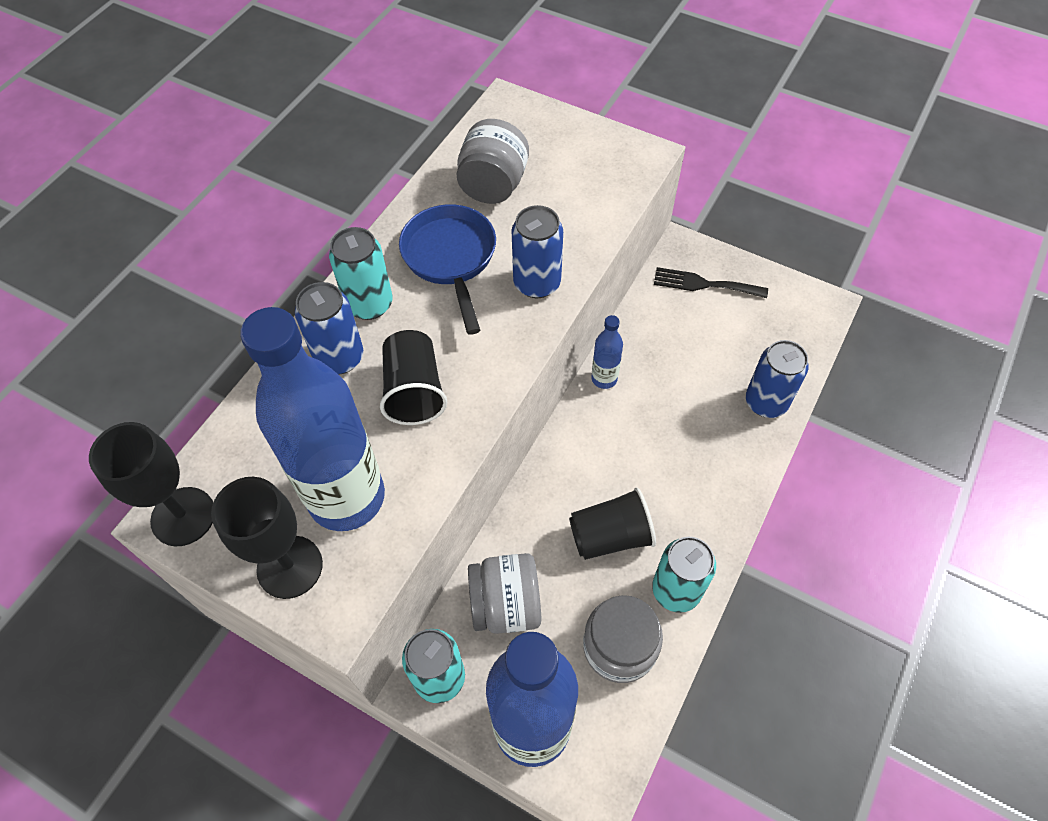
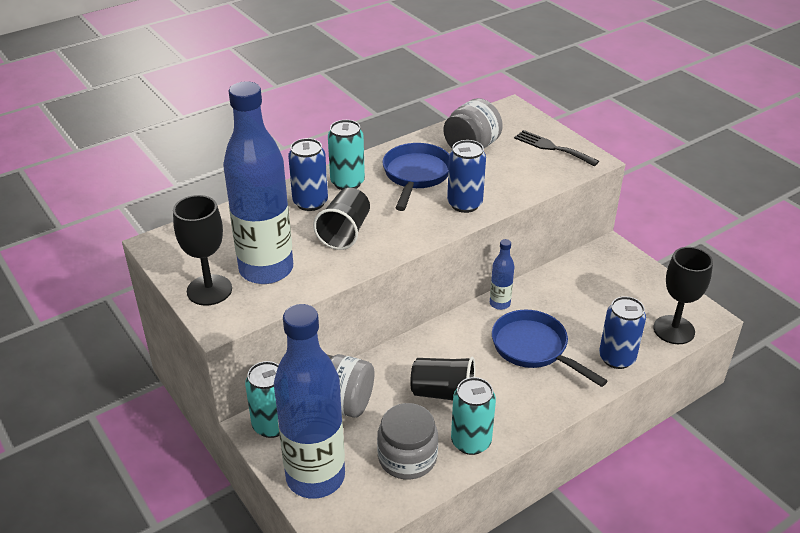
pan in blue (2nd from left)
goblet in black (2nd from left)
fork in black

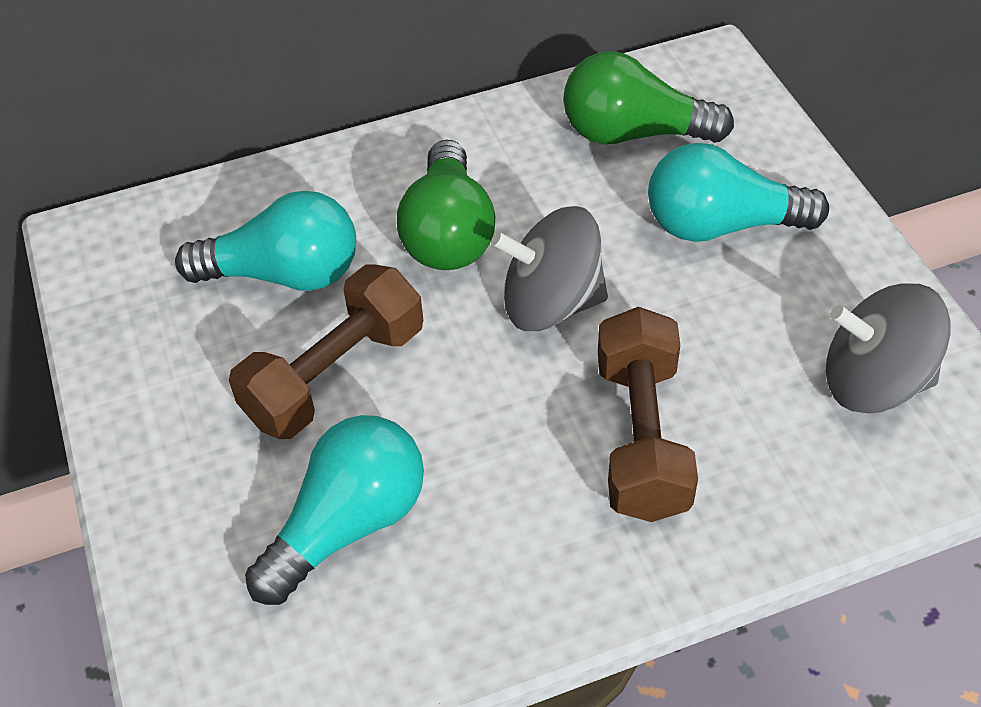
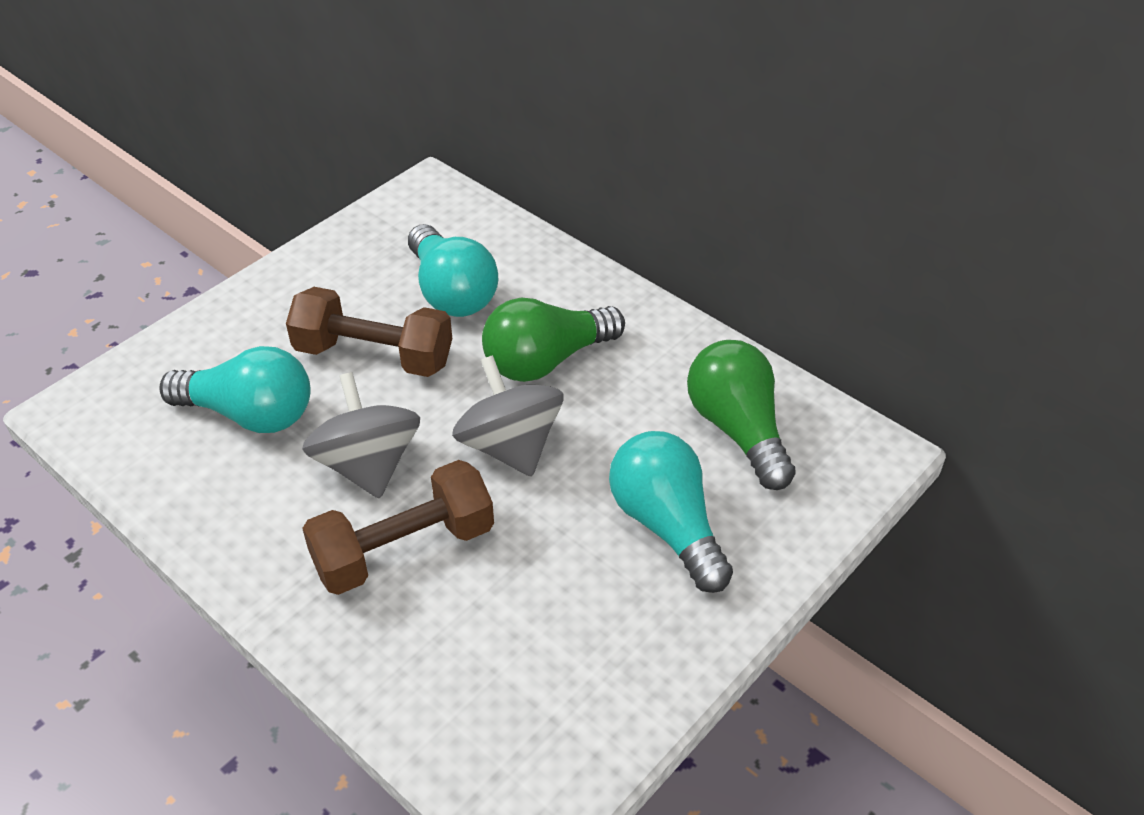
spinning top in grey (1st from left)

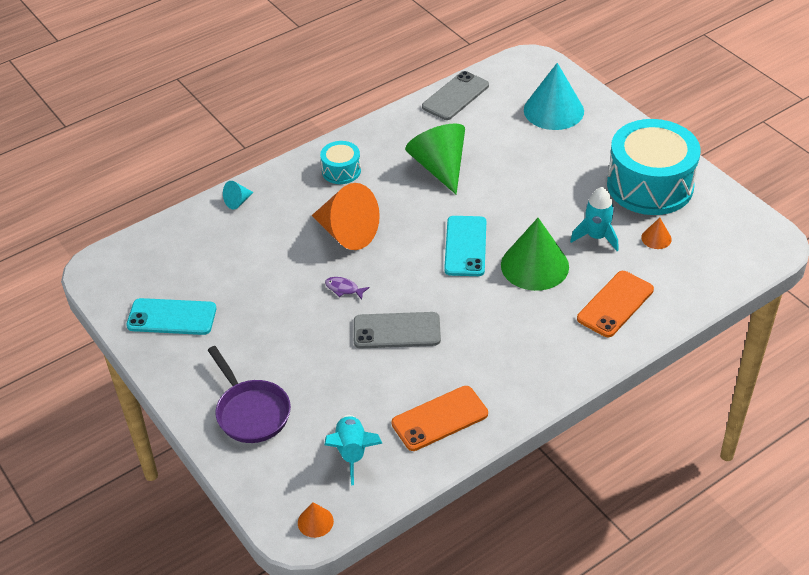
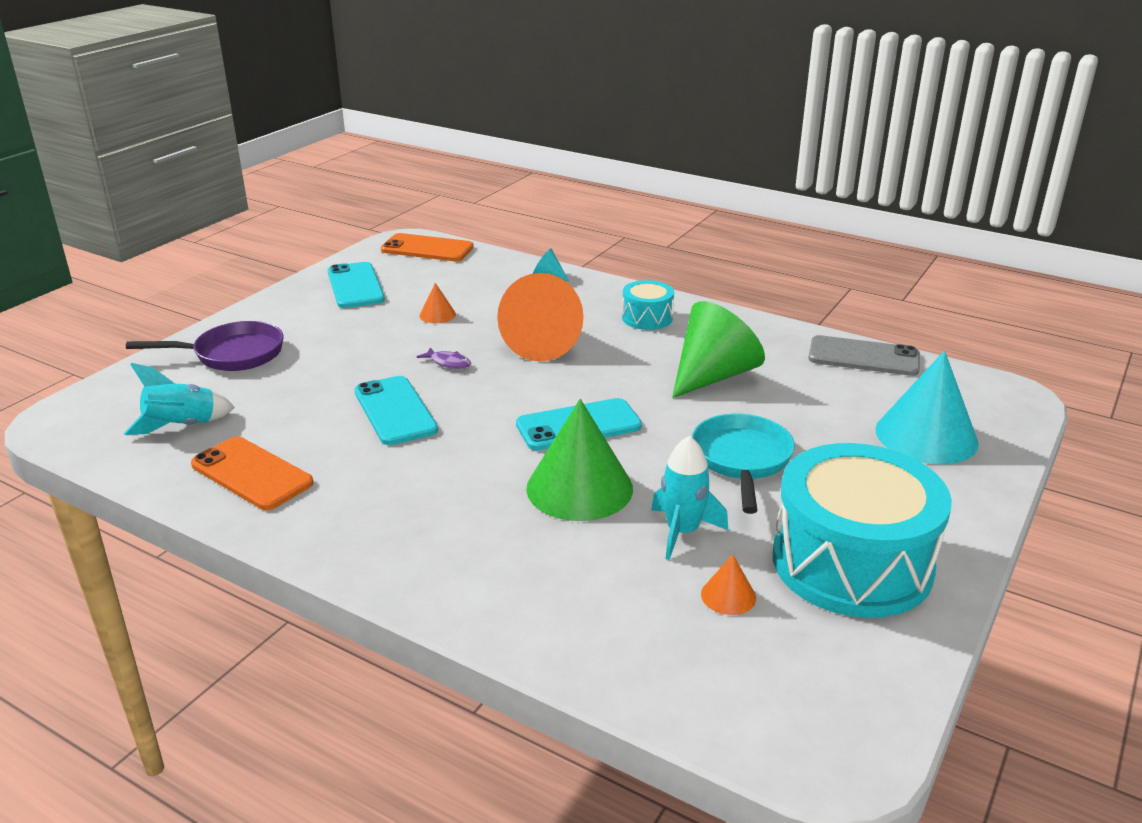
pan in turquoise
cone in orange (1st from left)
phone in orange (2nd from left)
phone in turquoise (2nd from left)
pan in purple
fish in purple

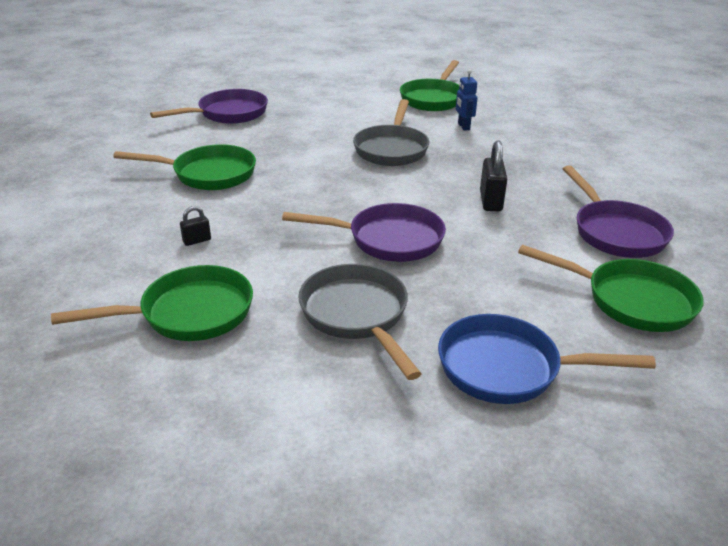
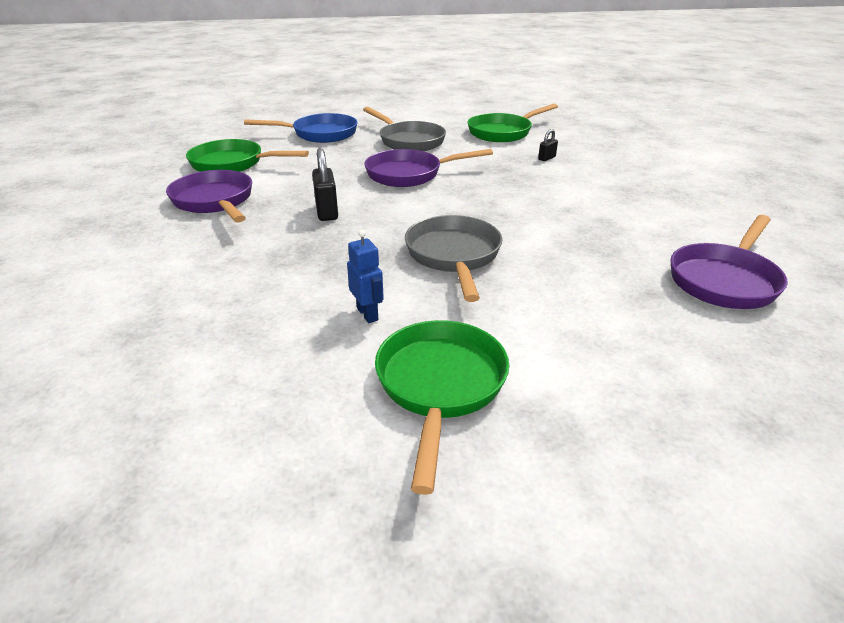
pan in green (2nd from left in the first image)

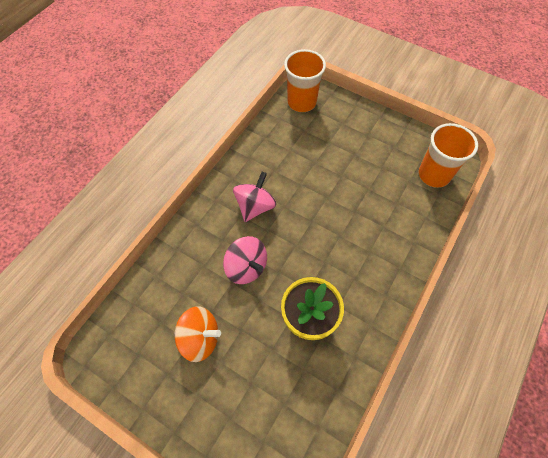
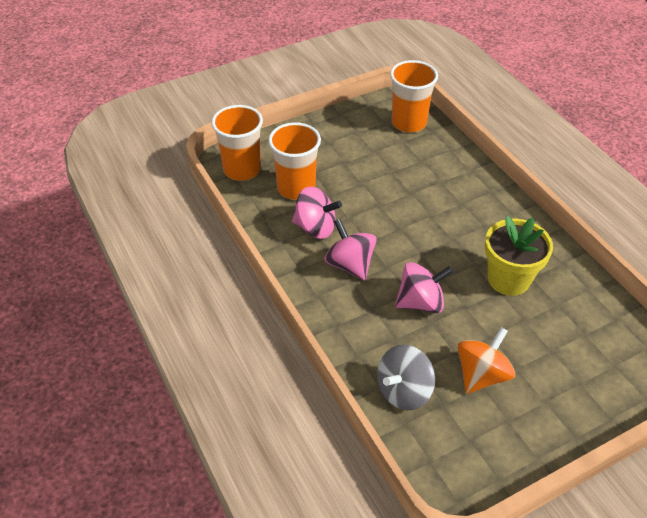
cup in orange (2nd from left)
spinning top in pink (1st from left)
spinning top in grey

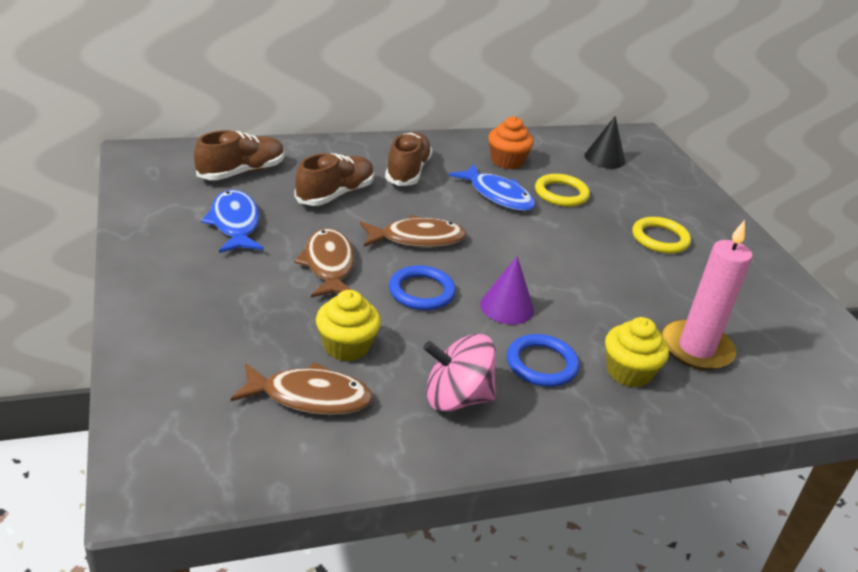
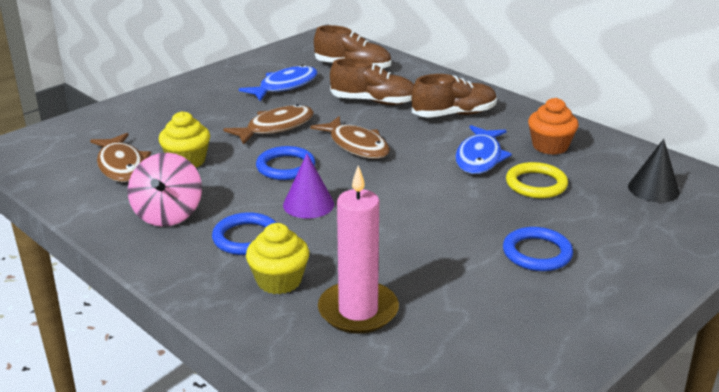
ring in blue (3rd from left)
spinning top in pink

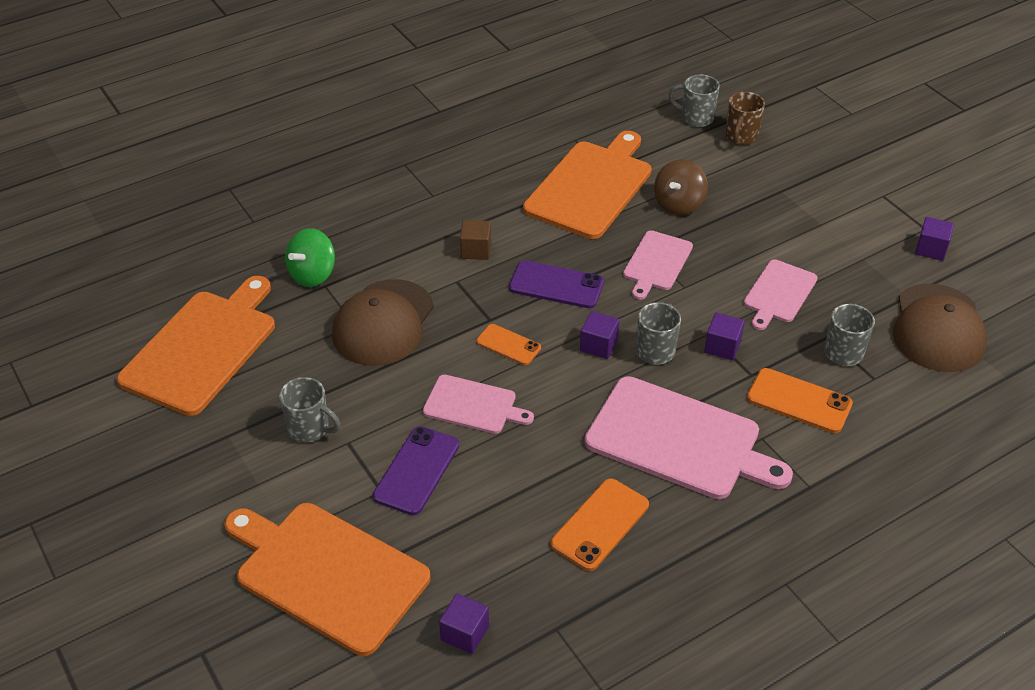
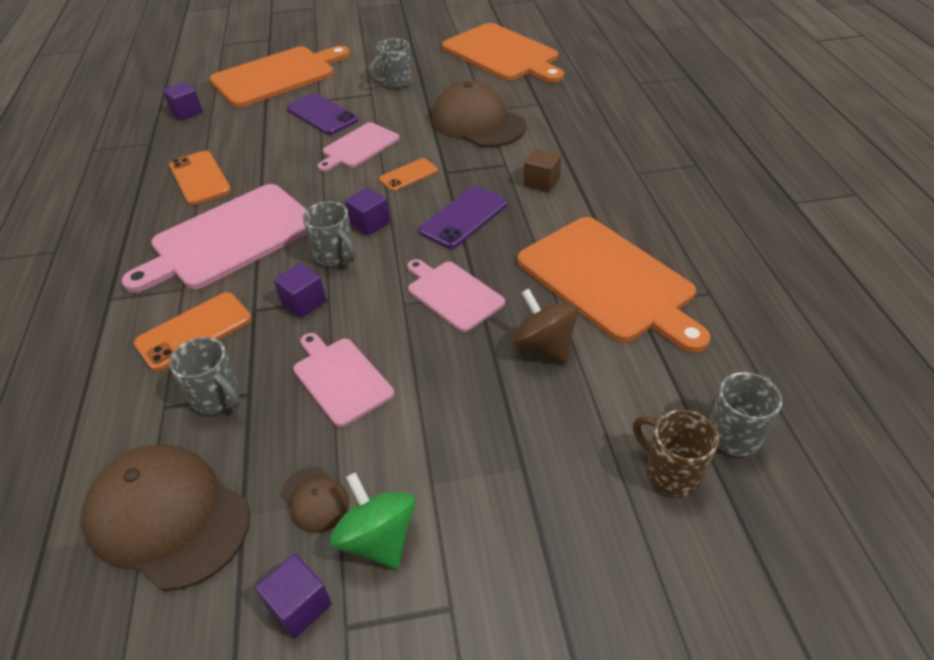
cap in brown (2nd from left)
spinning top in green

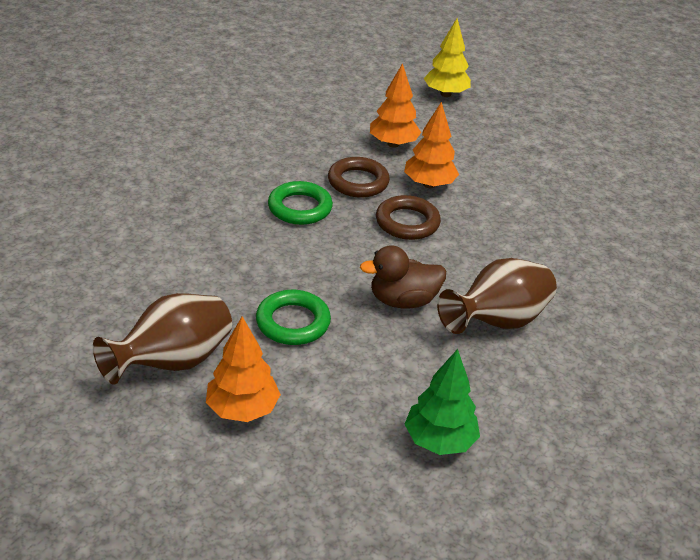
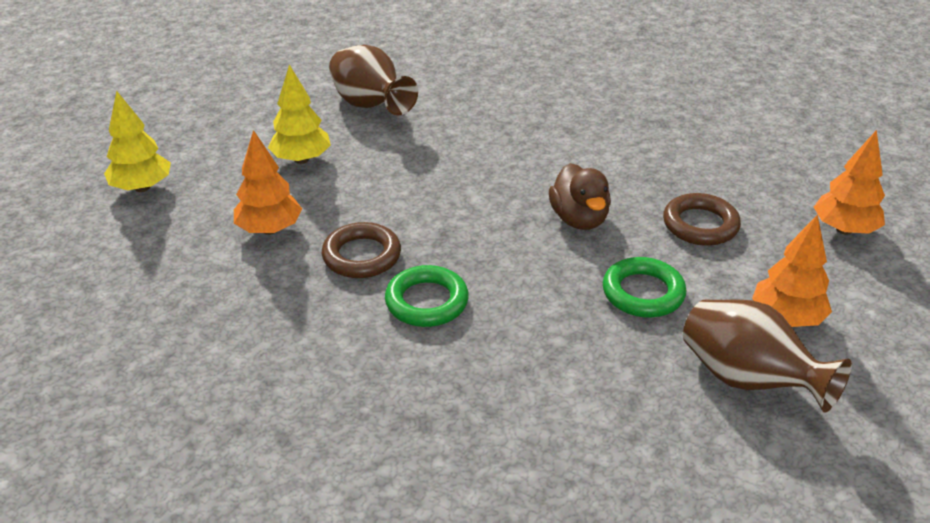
tree in green
tree in yellow (2nd from left)
ring in brown (2nd from left)
tree in orange (3rd from left)
vase in brown (1st from left)

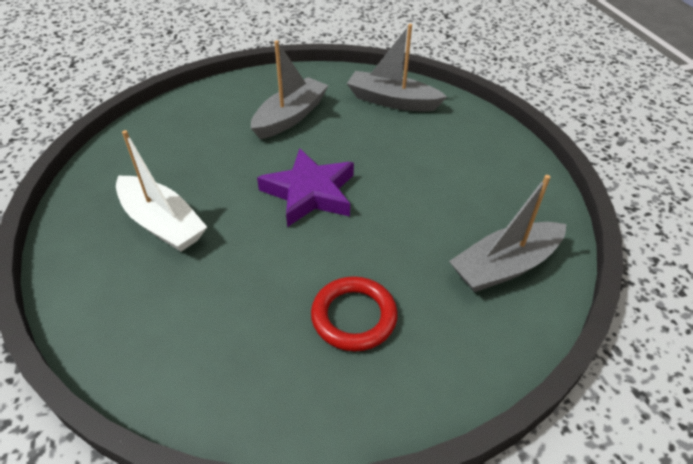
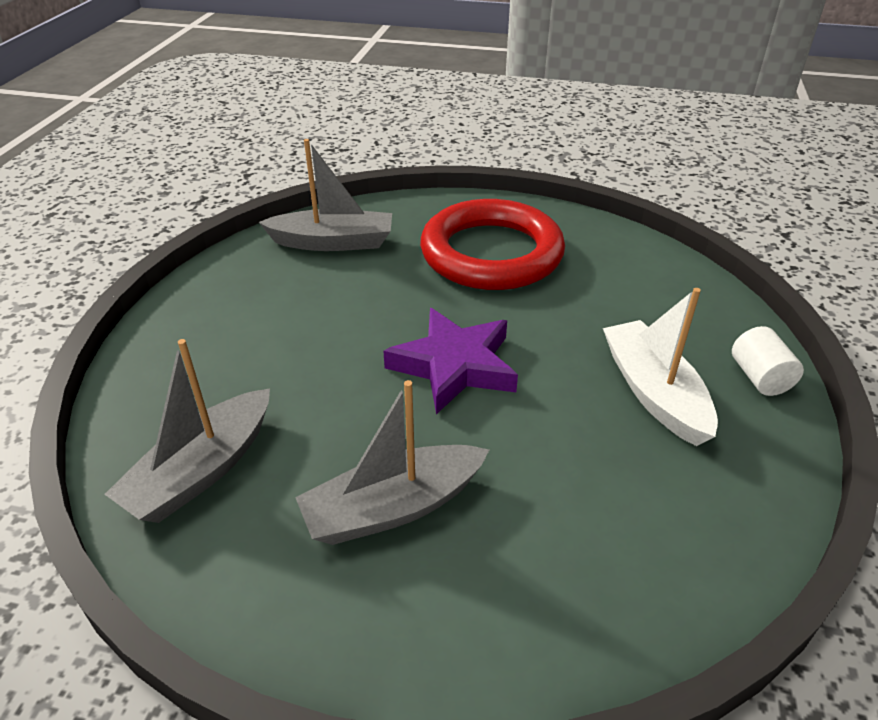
cylinder in white
boat in grey (1st from left)
ring in red

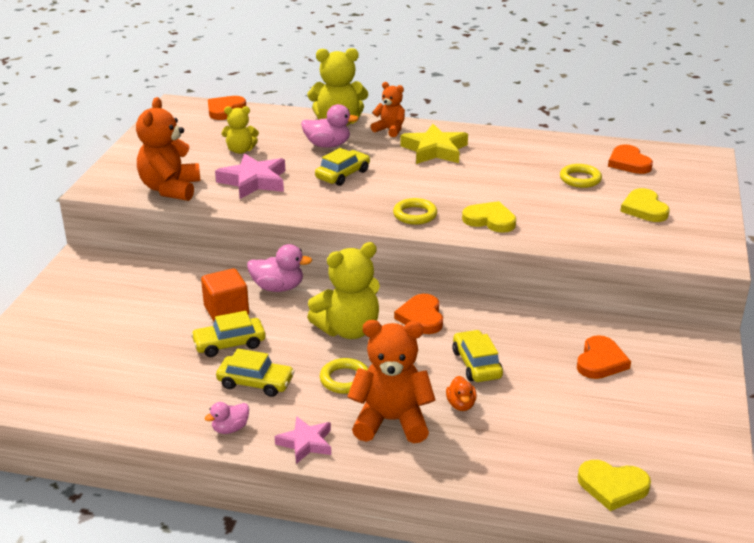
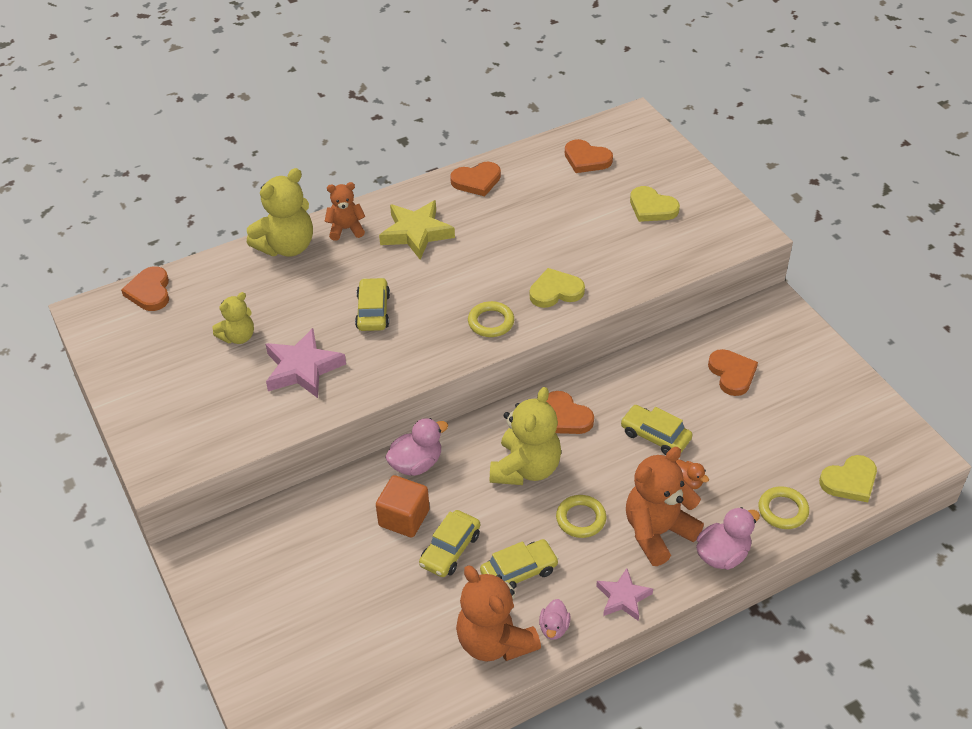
heart in orange (2nd from left)
teddy bear in orange (2nd from left)
duck in pink (3rd from left)
ring in yellow (3rd from left)

